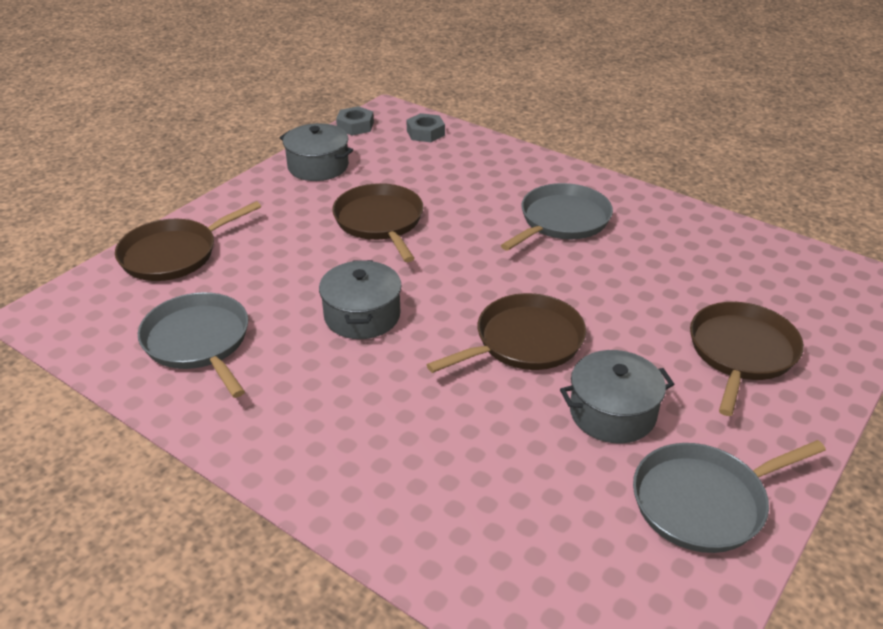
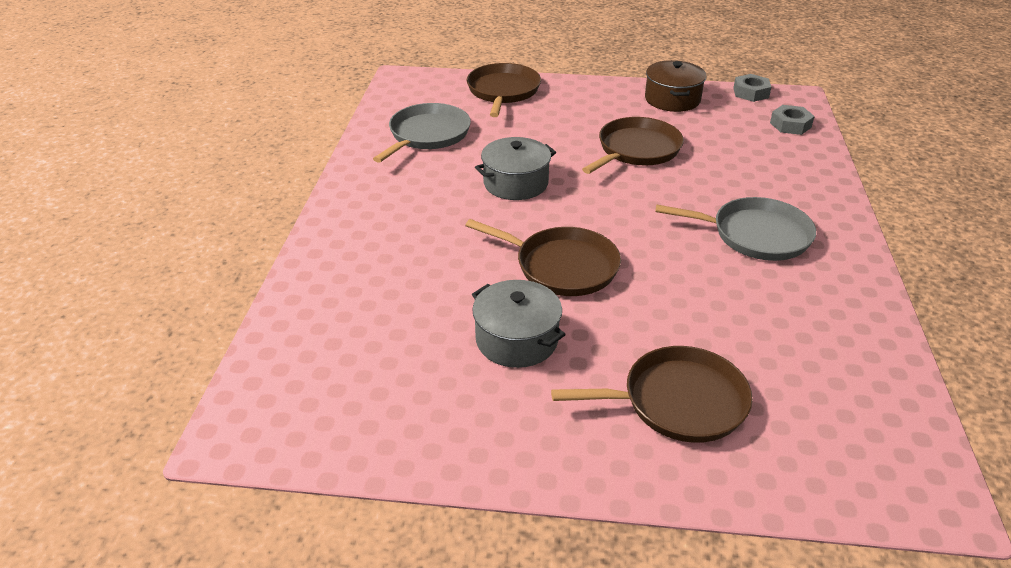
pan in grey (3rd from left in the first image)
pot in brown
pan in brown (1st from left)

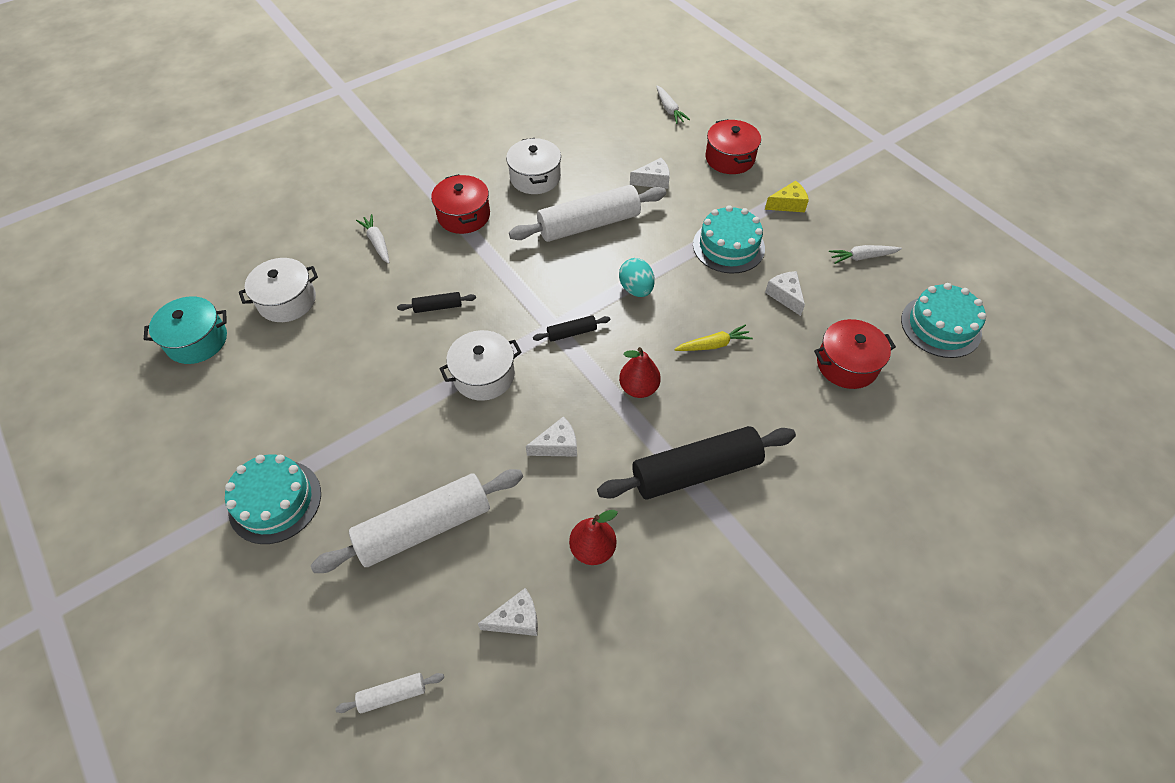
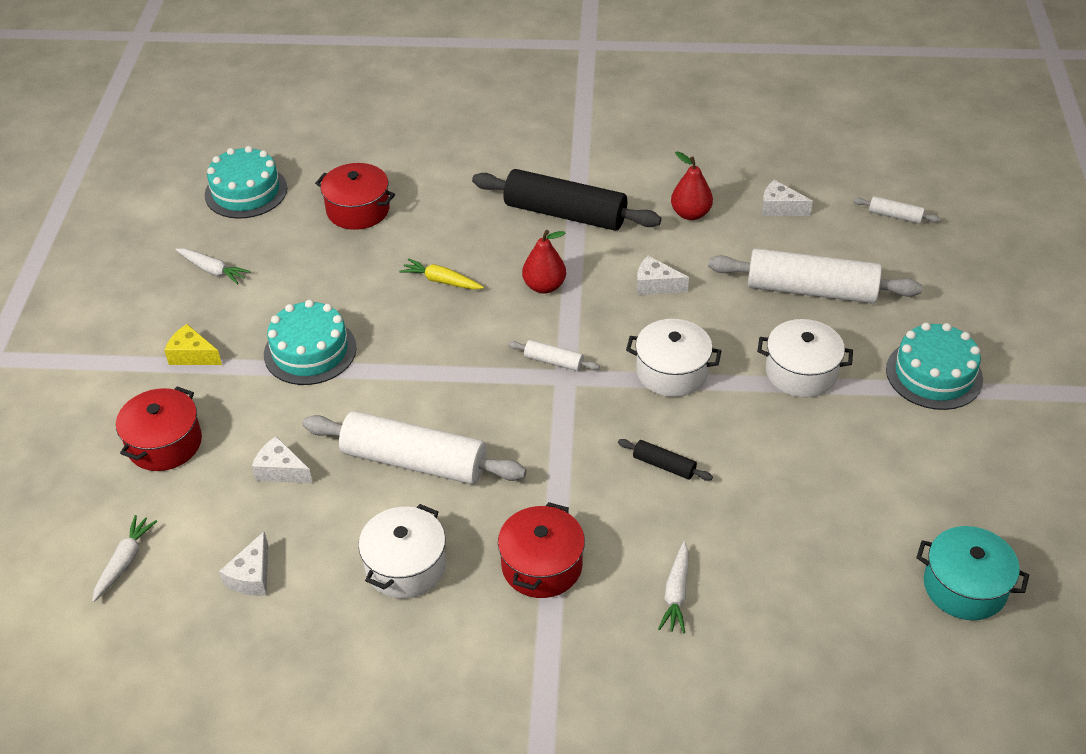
egg in turquoise
pot in white (3rd from left)
cheese in white (1st from left)
rolling pin in white (2nd from left)

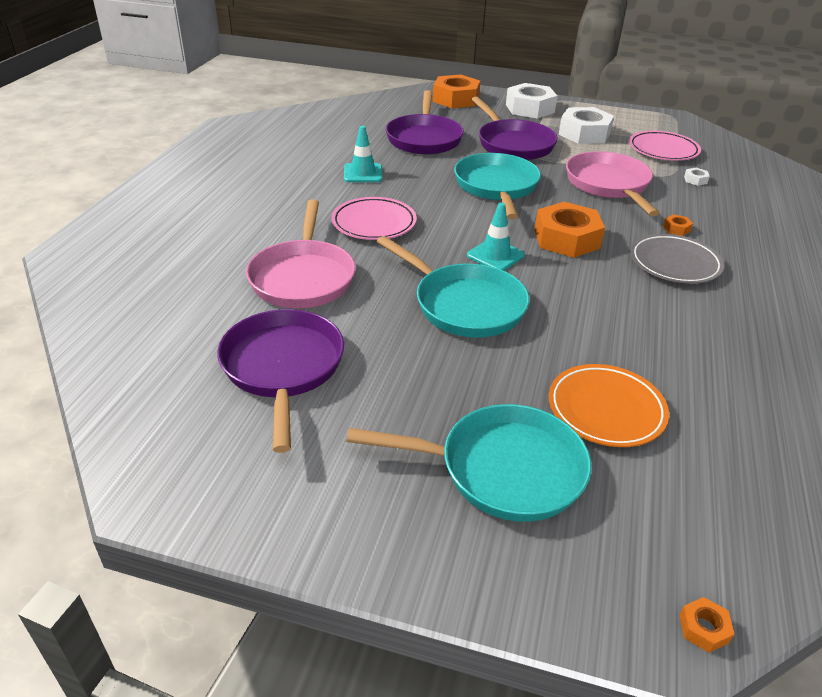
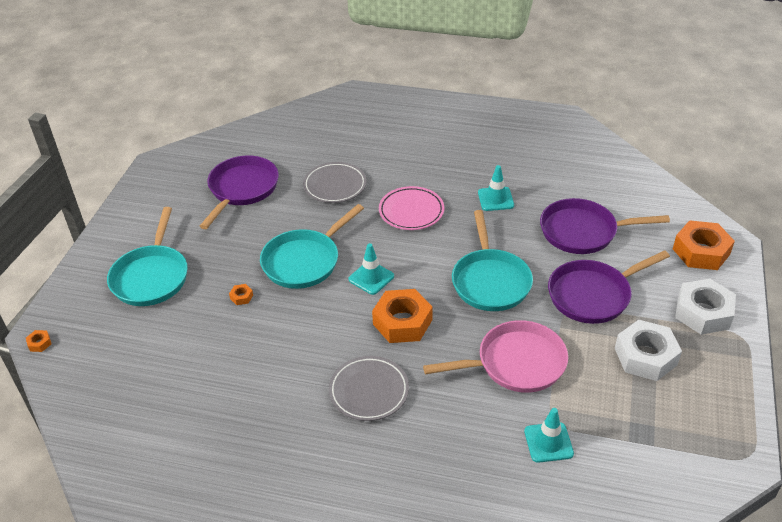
plate in orange
plate in pink (2nd from left in the first image)
nut in orange (2nd from left)
plate in grey (1st from left)
traffic cone in turquoise (3rd from left)
pan in purple (1st from left)
pan in turquoise (3rd from left)

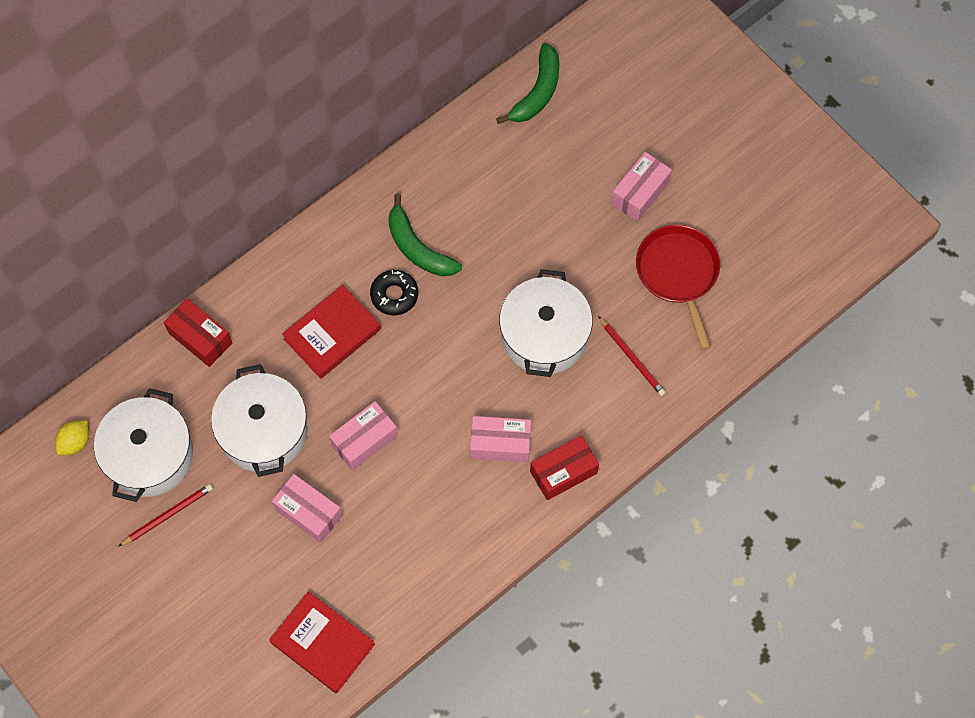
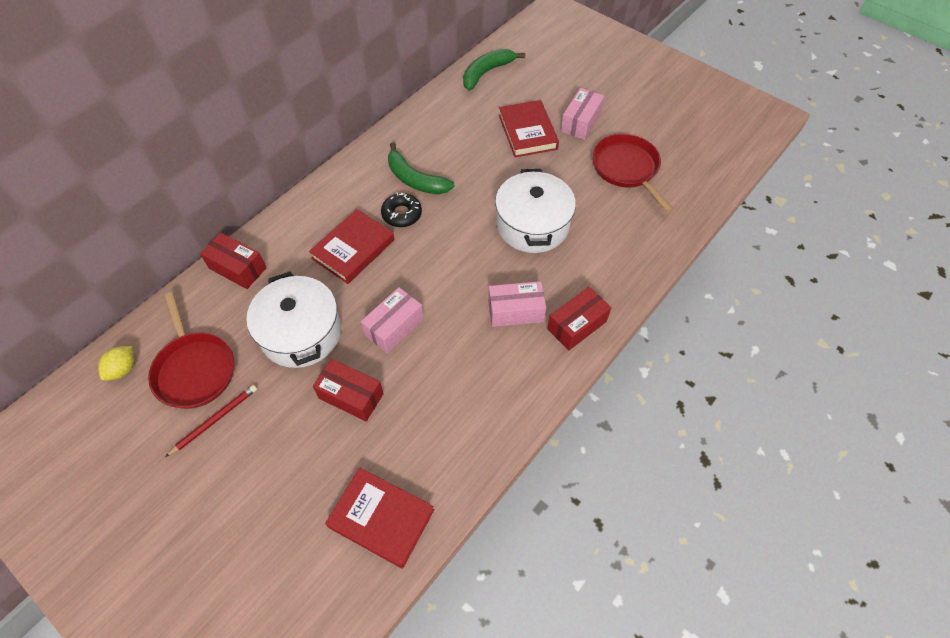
pencil in red (2nd from left in the first image)
book in red (3rd from left)
pan in red (1st from left)
box in red (2nd from left)
banana in green (2nd from left)

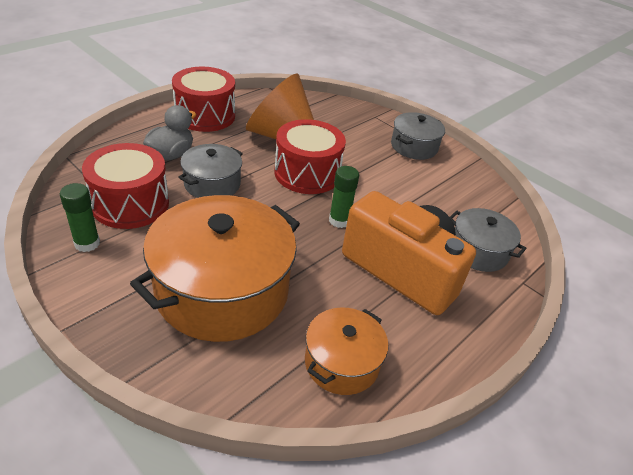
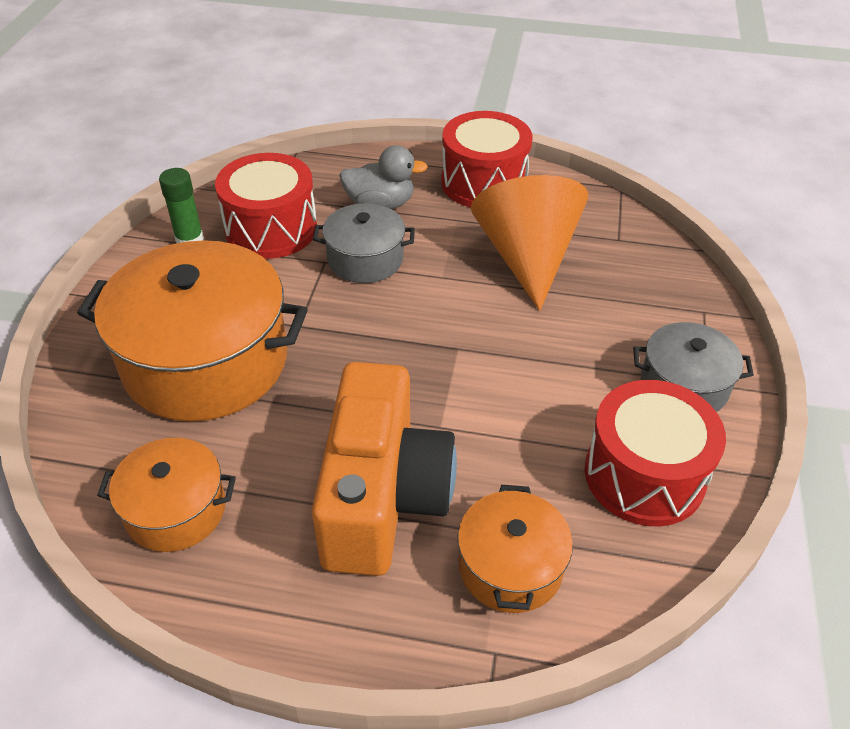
glue stick in green (2nd from left in the first image)
drum in red (3rd from left)
pot in orange (3rd from left)

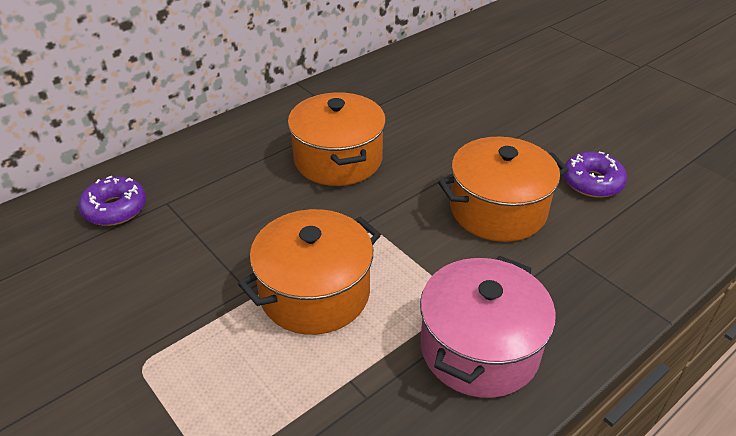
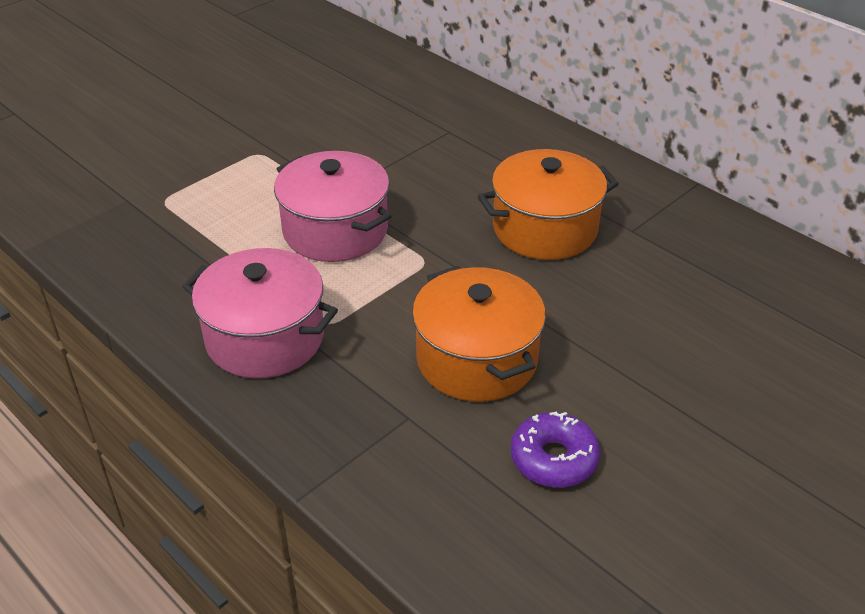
donut in purple (1st from left in the first image)
pot in pink (2nd from left)

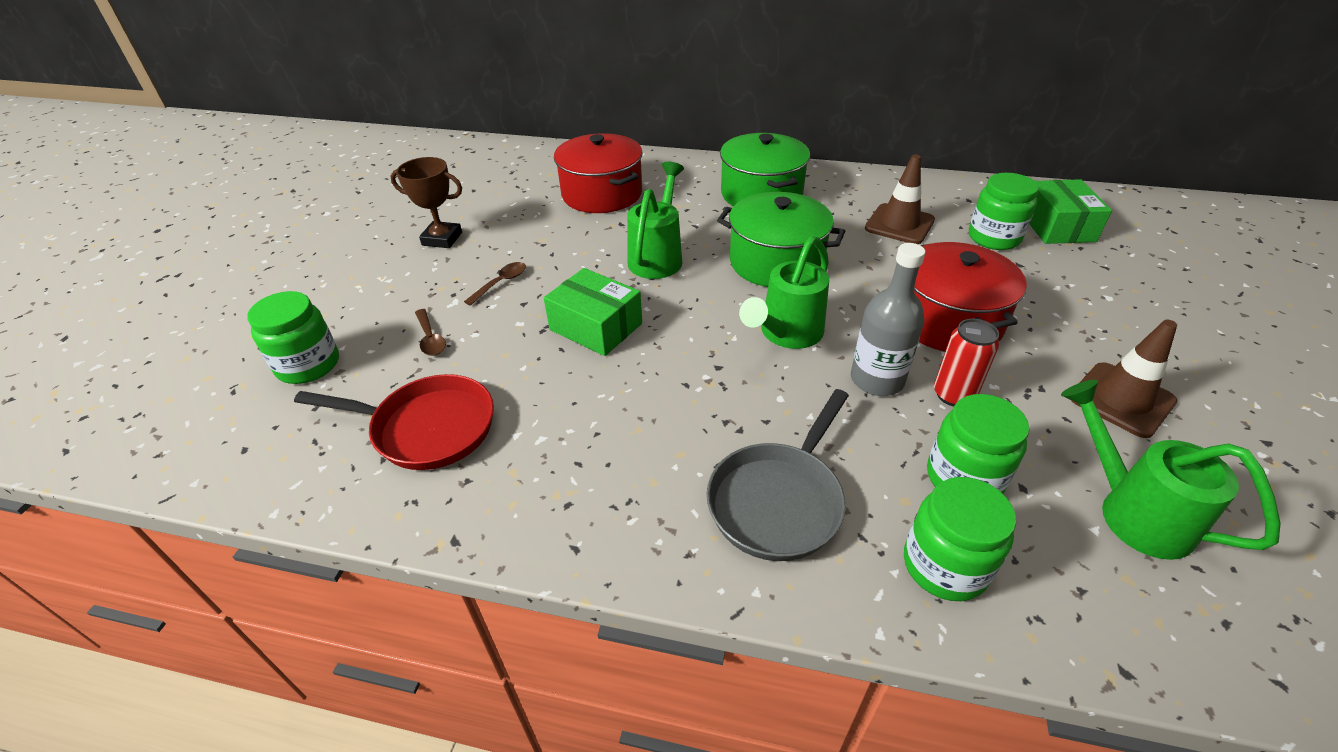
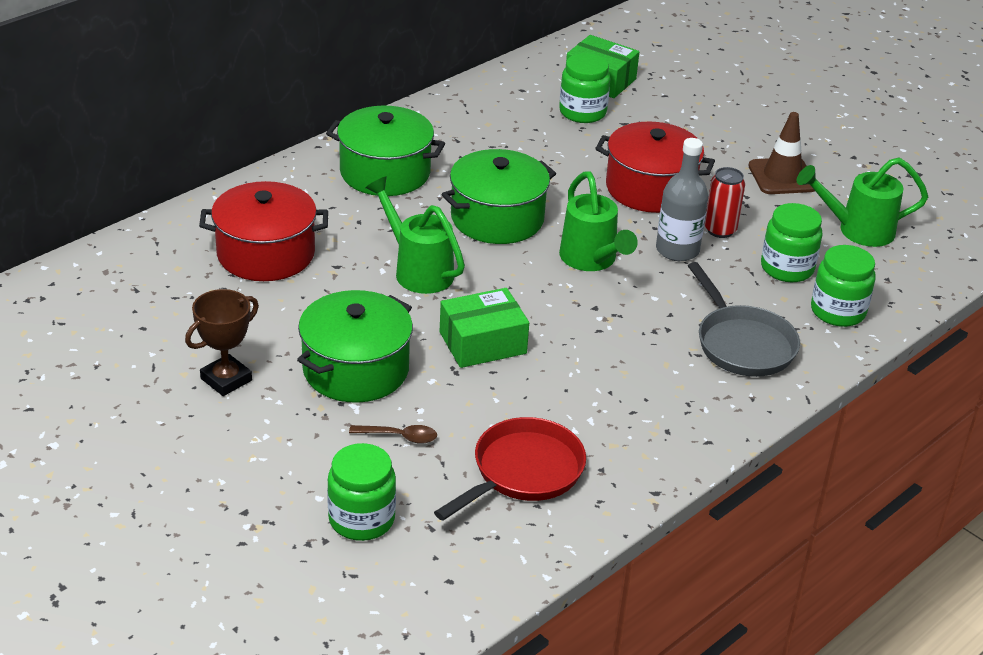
traffic cone in brown (1st from left in the first image)
pot in green (1st from left)

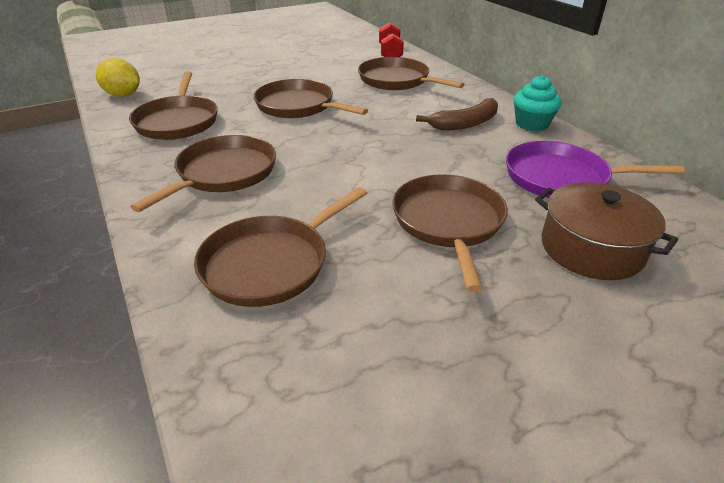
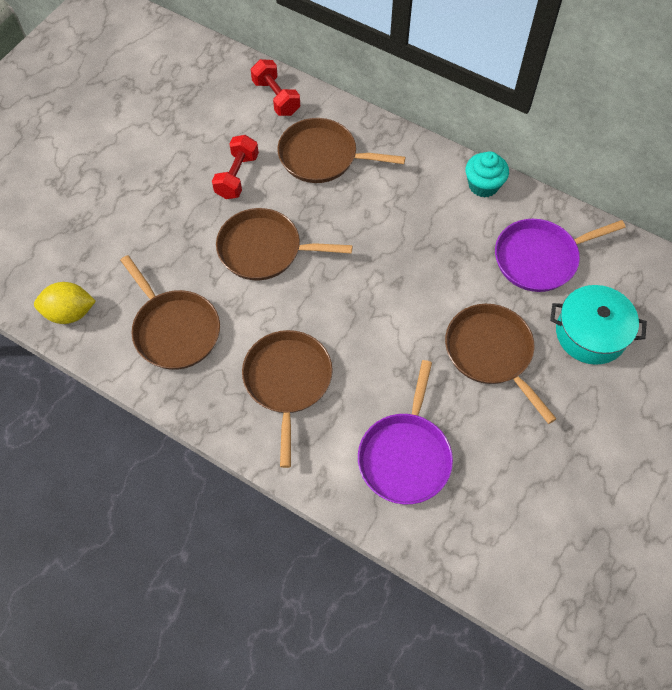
banana in brown
dumbbell in red (1st from left)
pan in purple (1st from left)
pot in turquoise

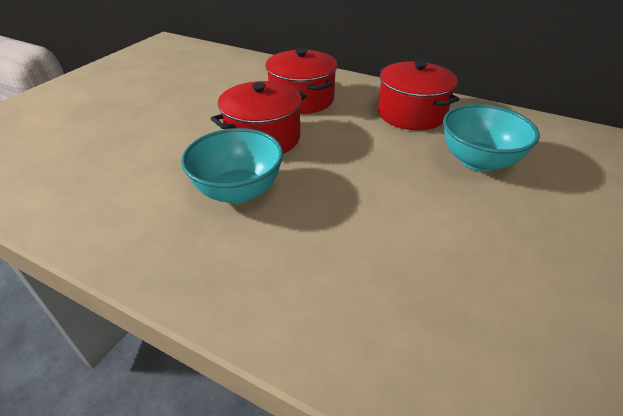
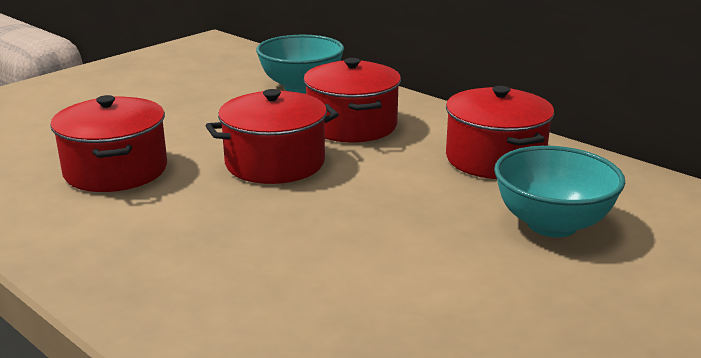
pot in red (1st from left)
bowl in turquoise (1st from left)

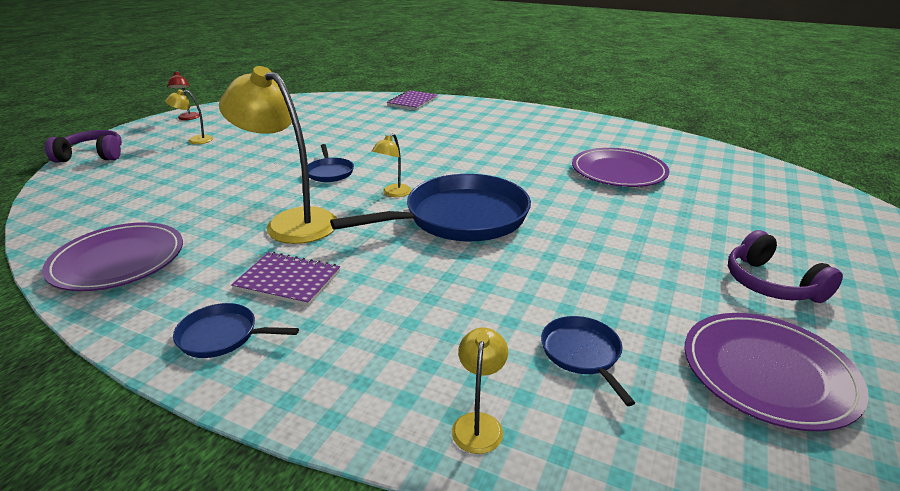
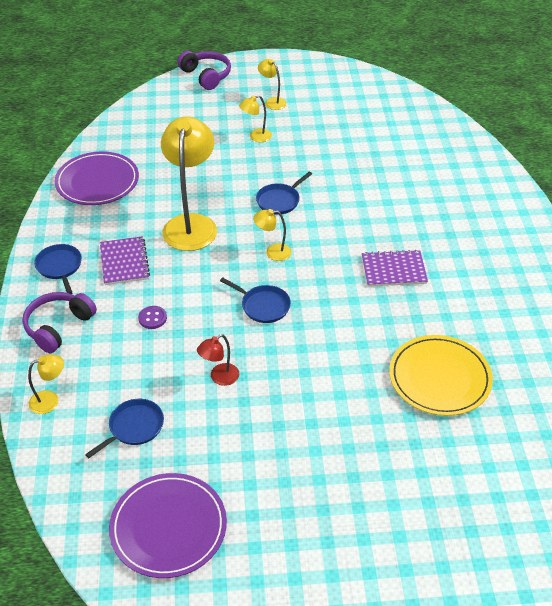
button in purple
lamp in yellow (3rd from left)
lamp in red
notebook in purple (2nd from left)
headphones in purple (1st from left)
plate in yellow
pan in blue (3rd from left)

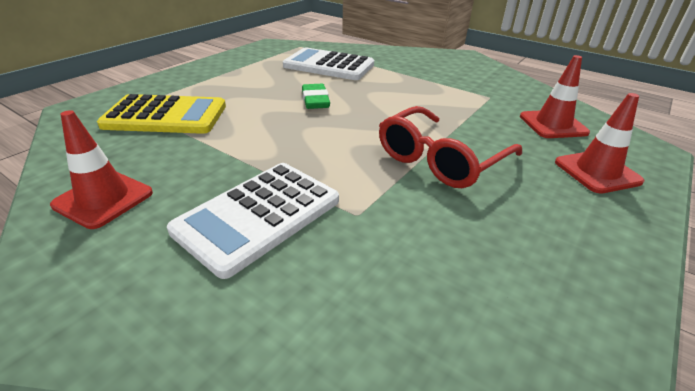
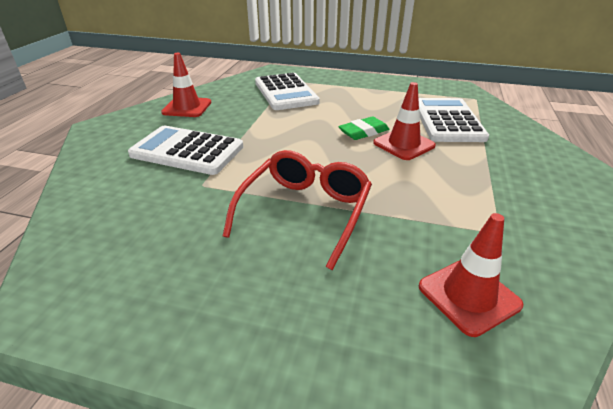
traffic cone in red (2nd from left)
calculator in white (2nd from left)
glasses in red

